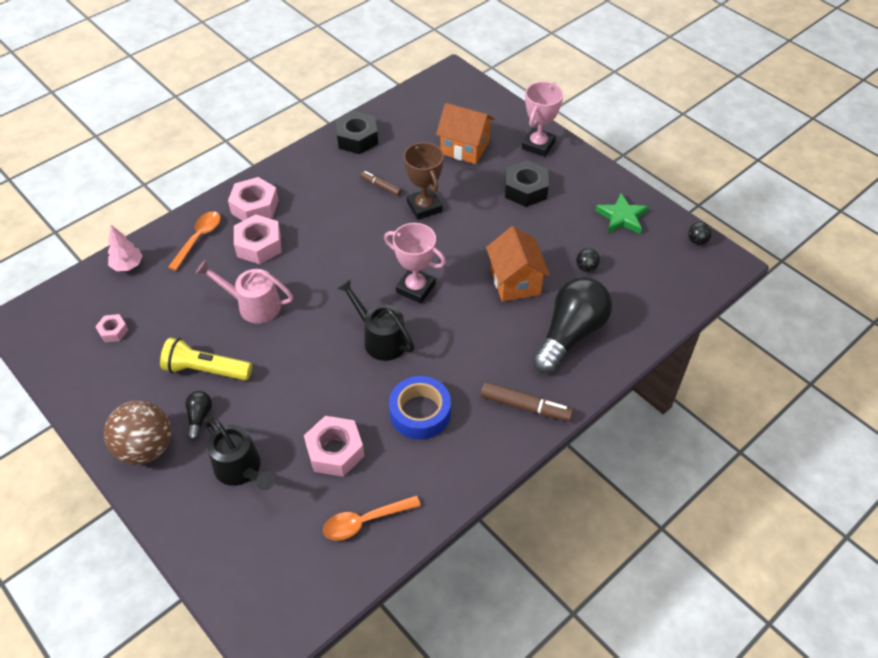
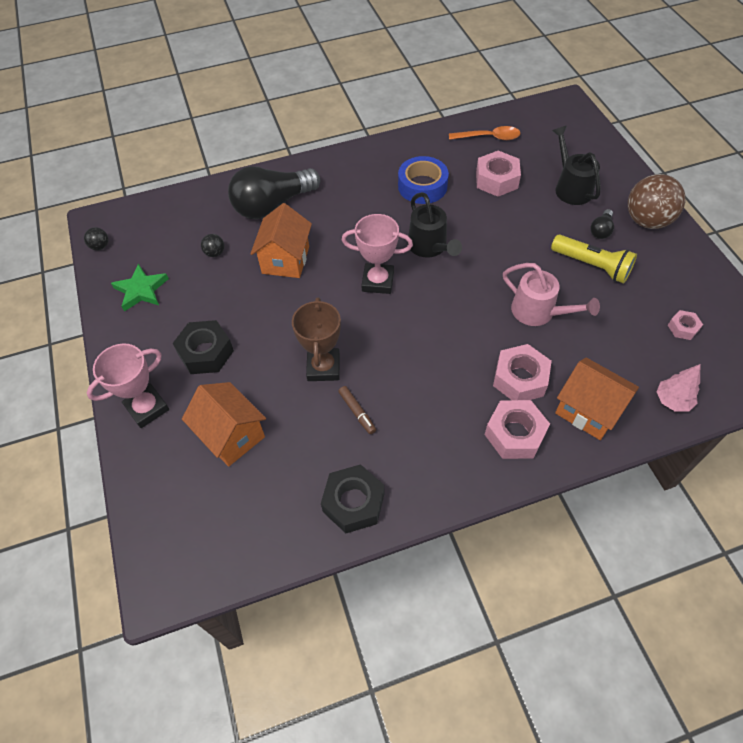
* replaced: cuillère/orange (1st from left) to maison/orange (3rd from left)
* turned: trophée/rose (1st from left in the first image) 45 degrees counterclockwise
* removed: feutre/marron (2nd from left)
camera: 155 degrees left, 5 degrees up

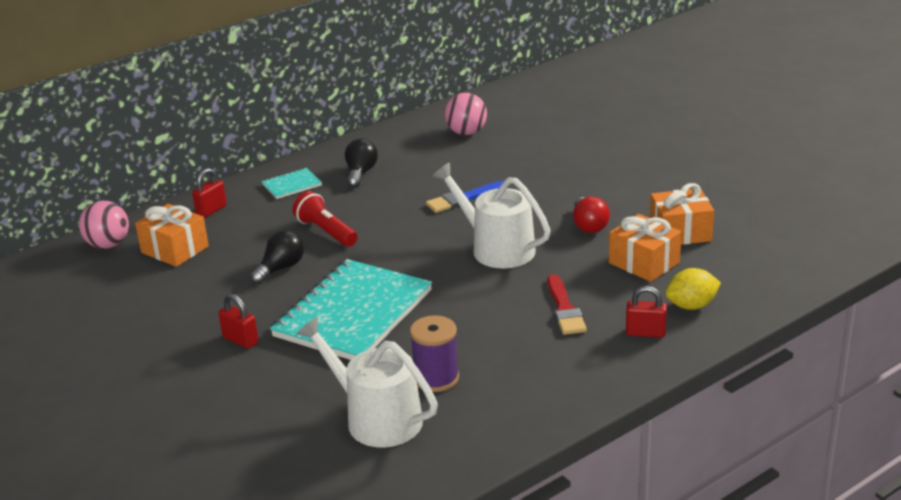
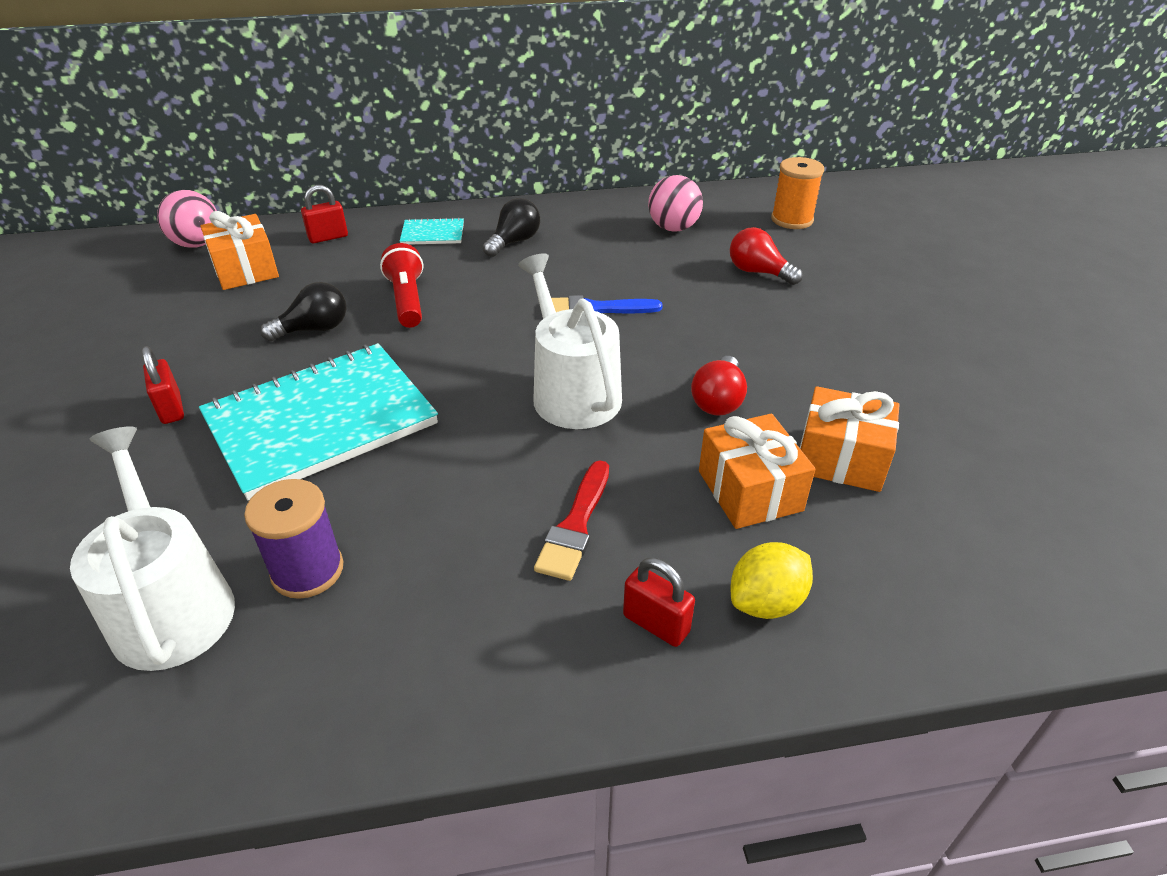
* turned: citron/jaune 45 degrees counterclockwise
* added: ampoule/rouge (2nd from left)
* added: bobine/orange
camera: 25 degrees right, 10 degrees up

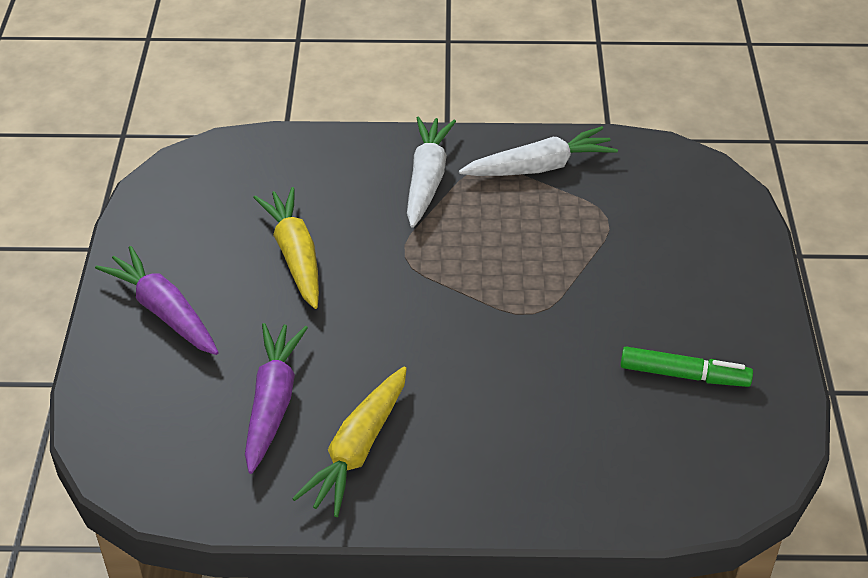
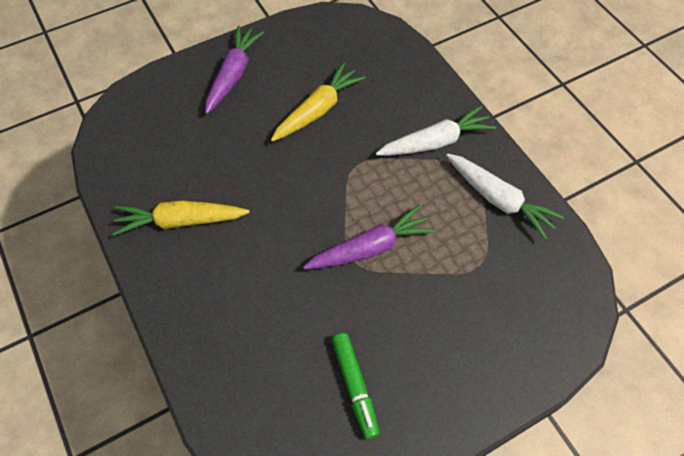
* moved: carotte/violet (2nd from left)
camera: 60 degrees right, 15 degrees up

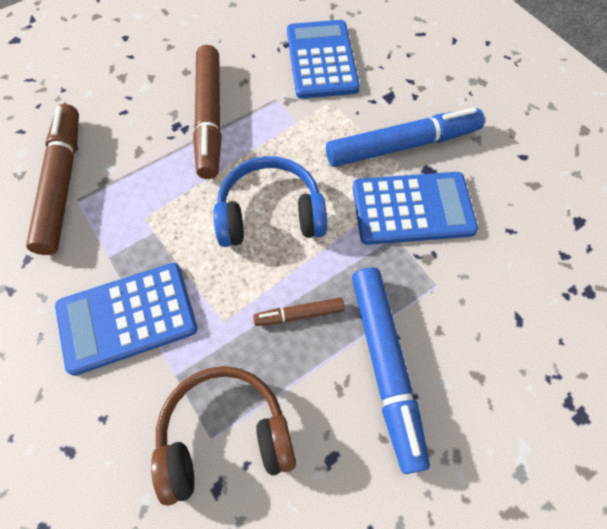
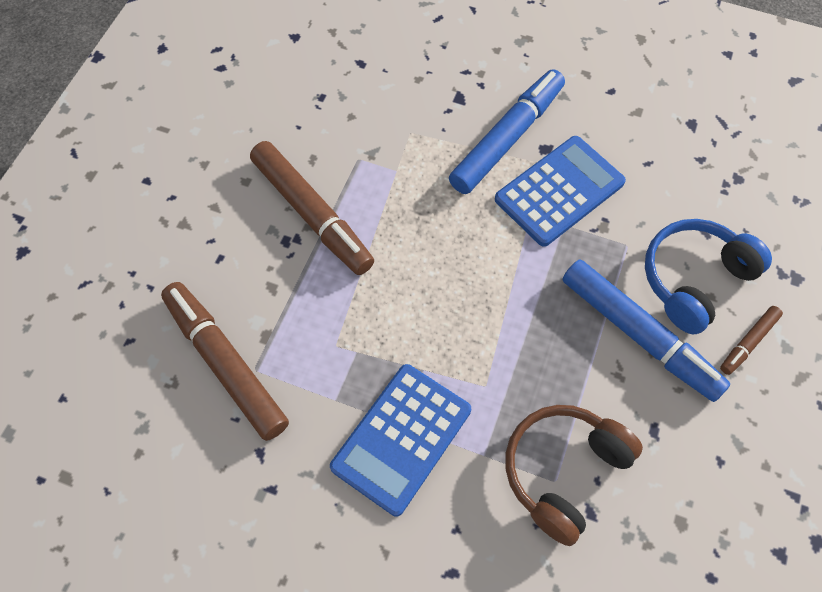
* moved: casque audio/bleu
* moved: feutre/marron (3rd from left)
* removed: calculatrice/bleu (2nd from left)
camera: 35 degrees left, 0 degrees up

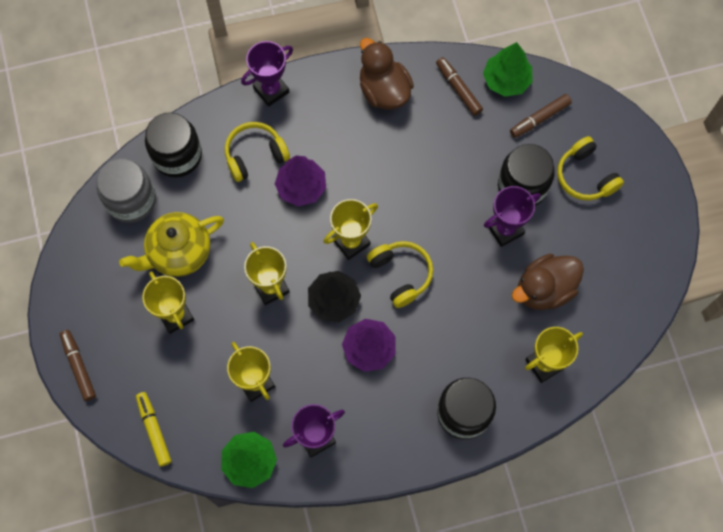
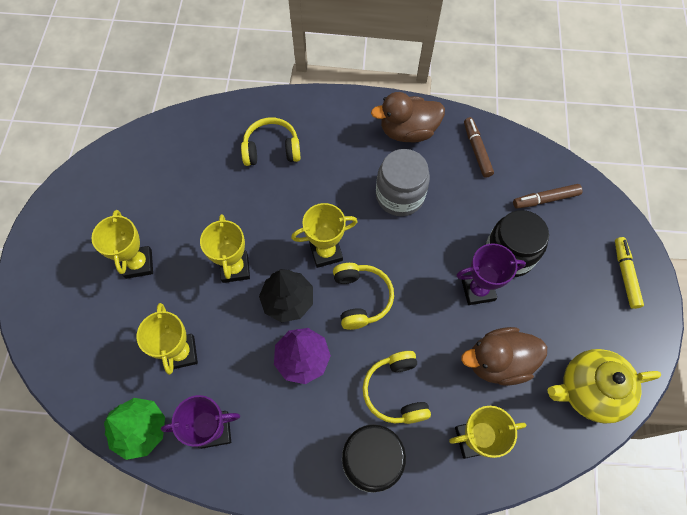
* removed: feutre/marron (1st from left)
* moved: bocal/gris
* moved: théière/jaune
* moved: feutre/jaune
* removed: bocal/noir (1st from left)
* removed: trophée/violet (1st from left)
* removed: arbre/violet (1st from left)
* turned: canard/marron (1st from left) 90 degrees counterclockwise
* removed: arbre/vert (2nd from left)
* moved: casque audio/jaune (3rd from left)
camera: 20 degrees right, 5 degrees down

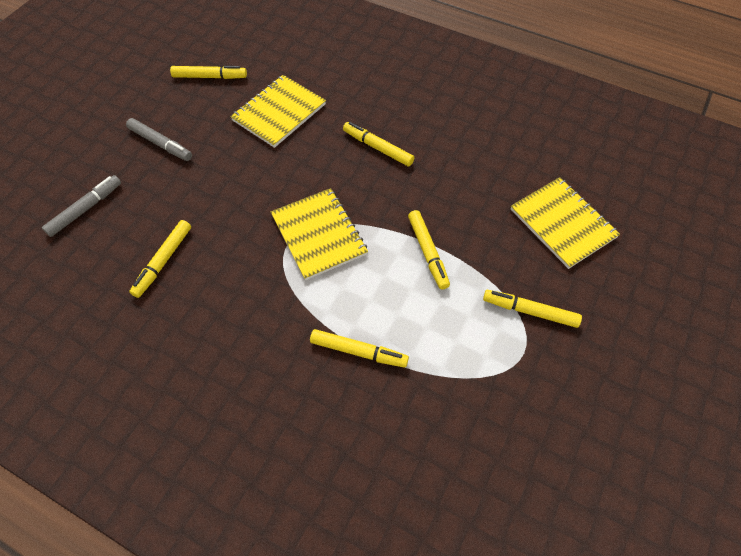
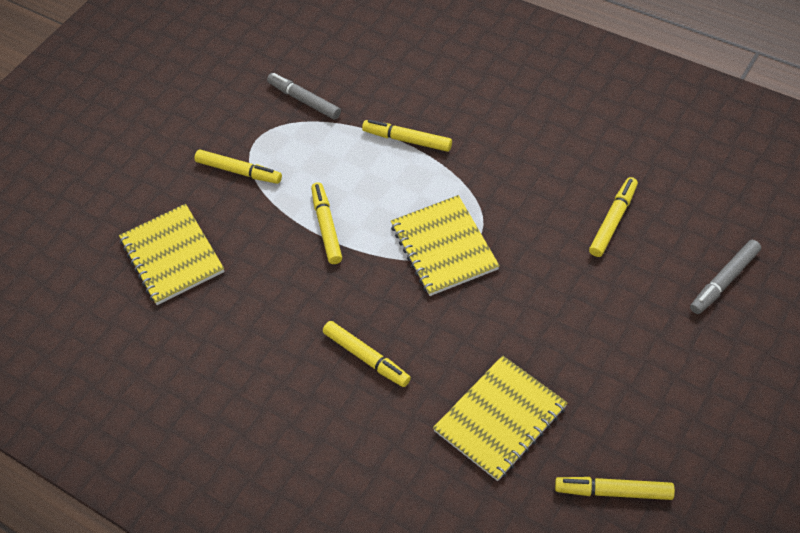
* moved: feutre/gris (2nd from left in the first image) to feutre/gris (1st from left)
camera: 170 degrees left, 5 degrees down

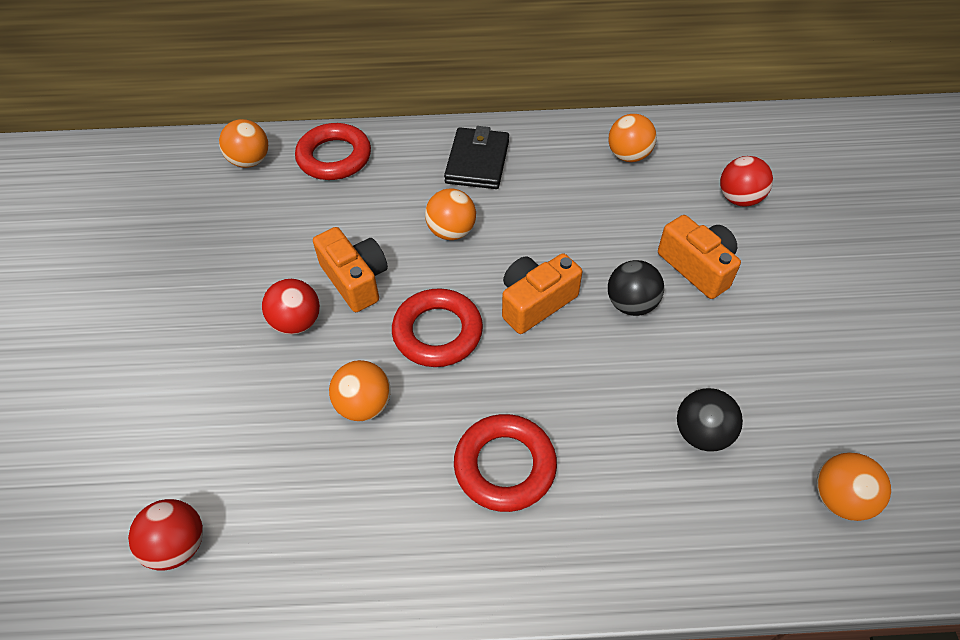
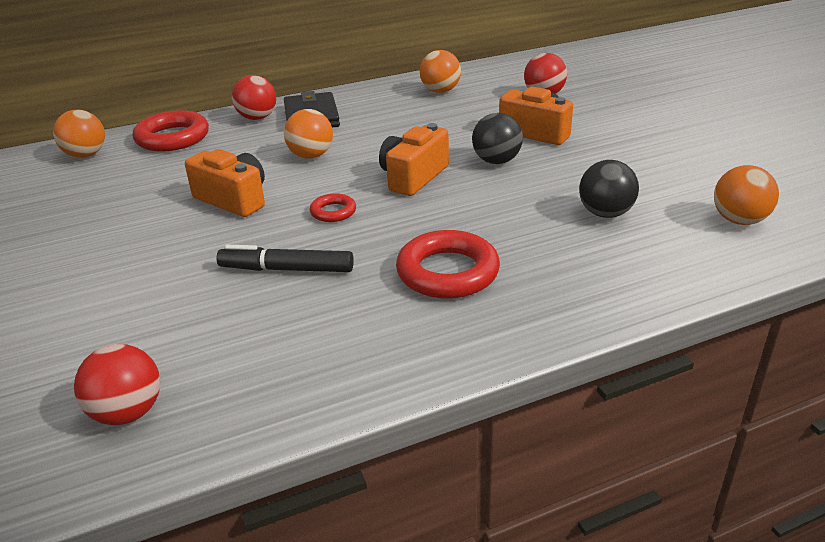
* moved: balle/rouge (2nd from left)
* replaced: balle/orange (2nd from left) to feutre/noir
* resized: anneau/rouge (2nd from left) x0.52
camera: 20 degrees left, 20 degrees down

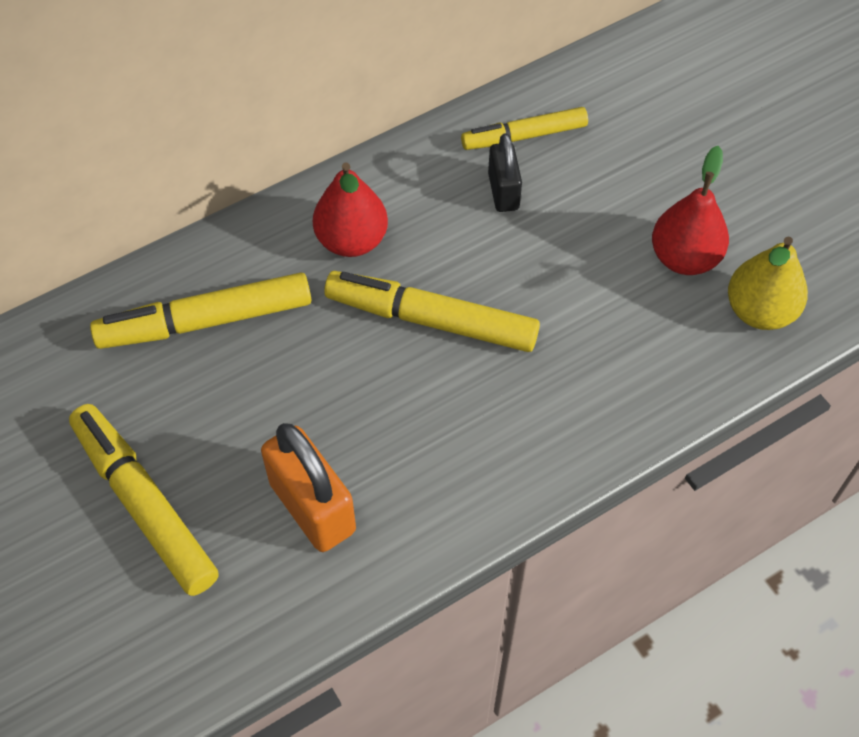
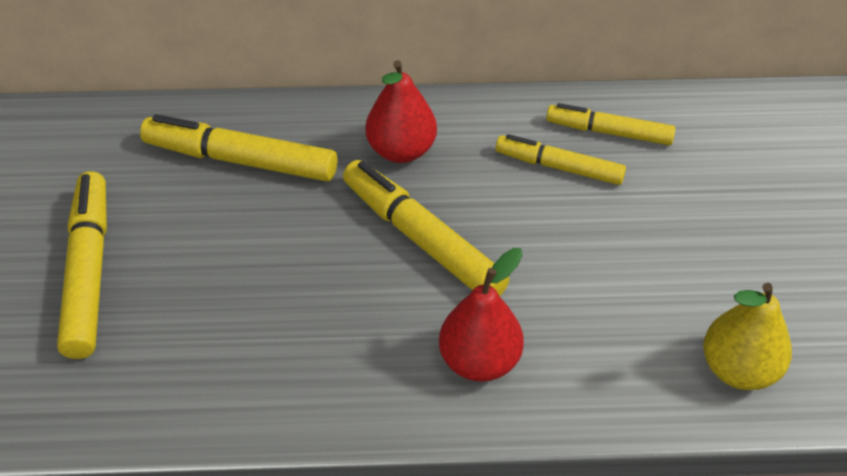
* removed: cadenas/orange
* replaced: cadenas/noir to feutre/jaune (4th from left)
* moved: poire/rouge (2nd from left)
camera: 30 degrees right, 10 degrees down

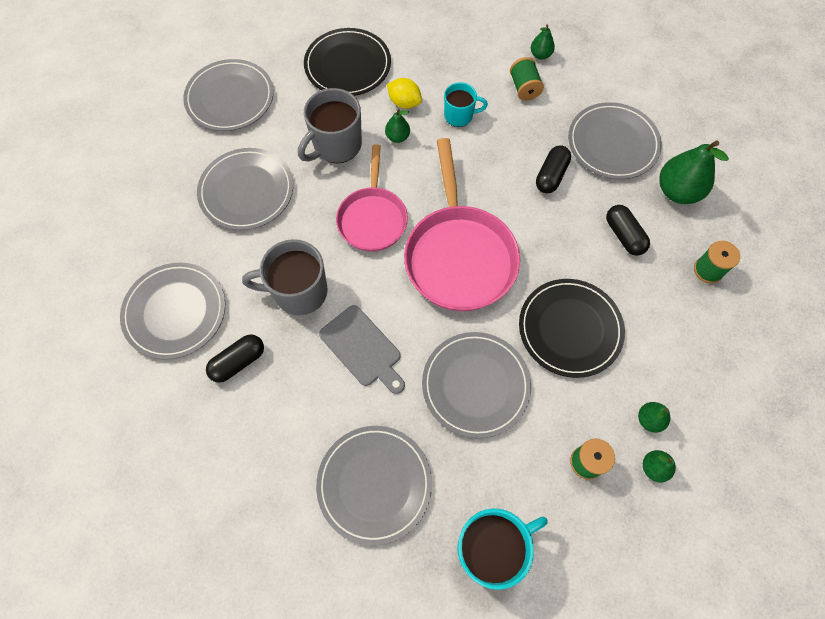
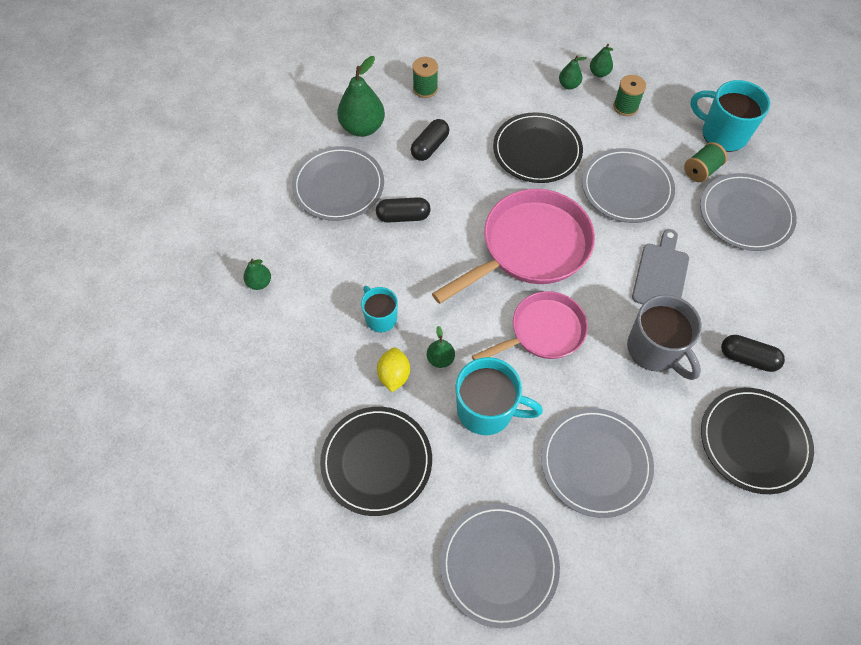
* recoloured: assiette/gris (1st from left) to assiette/noir (3rd from left)
* recoloured: tasse/gris (2nd from left) to tasse/turquoise (2nd from left)
* moved: bobine/vert (1st from left in the first image) to bobine/vert (3rd from left)
camera: 120 degrees left, 5 degrees down

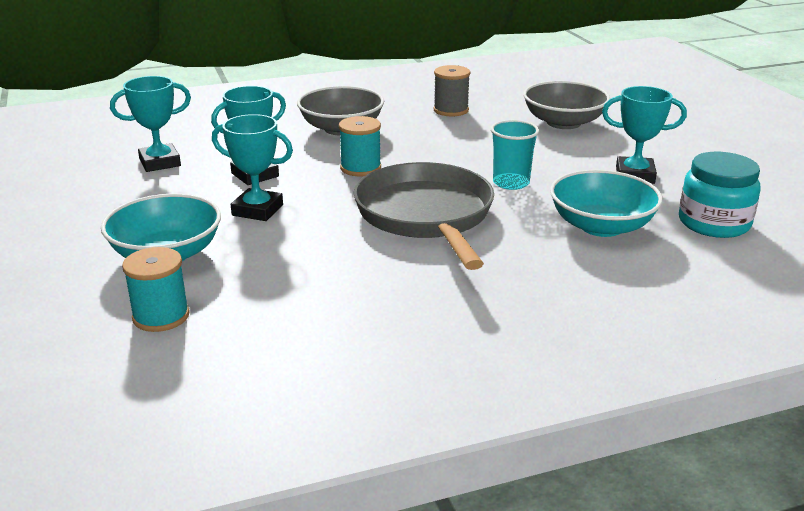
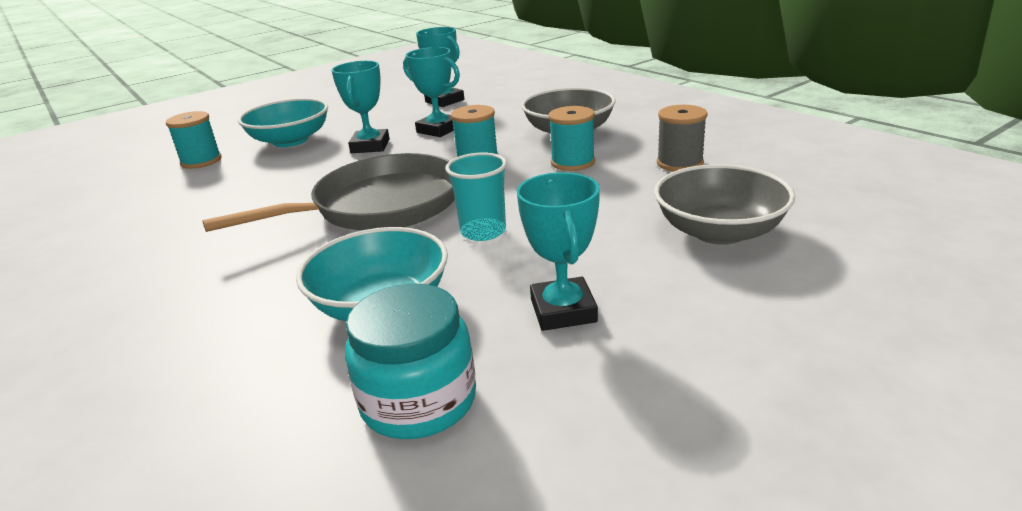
* added: bobine/turquoise (3rd from left)
camera: 75 degrees right, 0 degrees up

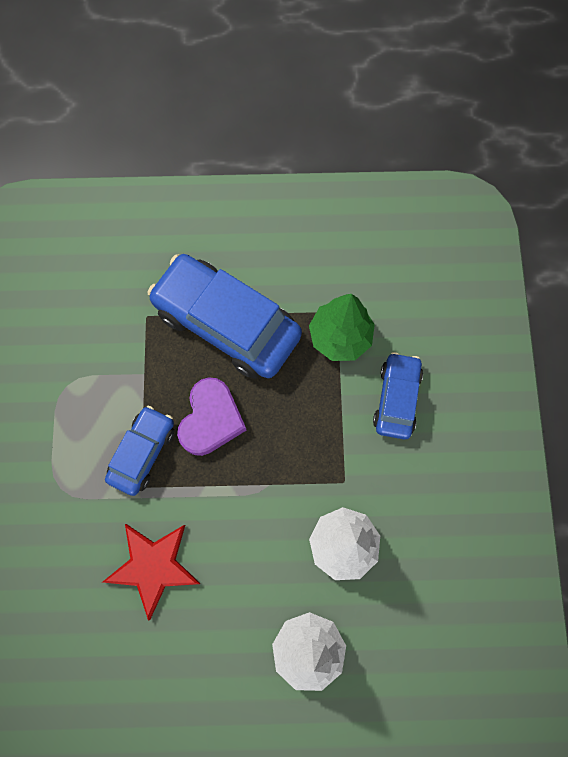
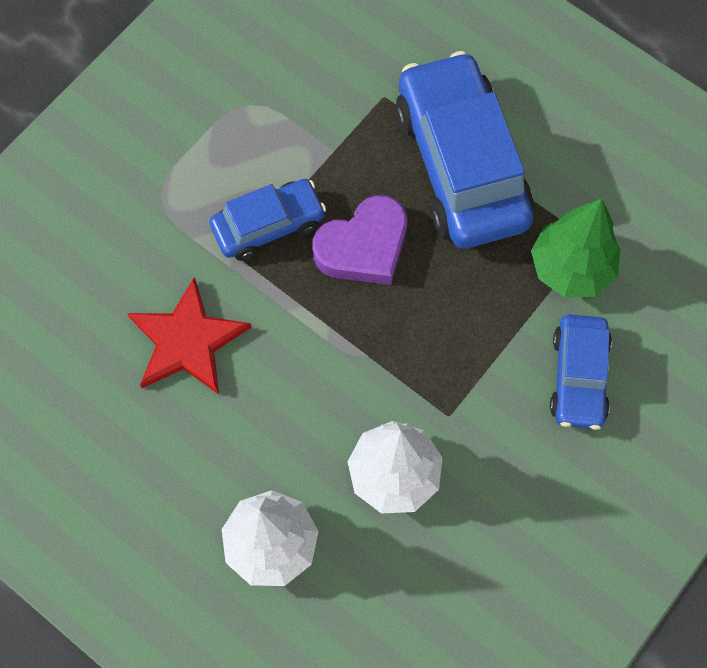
* turned: voiture/bleu (3rd from left) 135 degrees clockwise
camera: 40 degrees right, 5 degrees down

